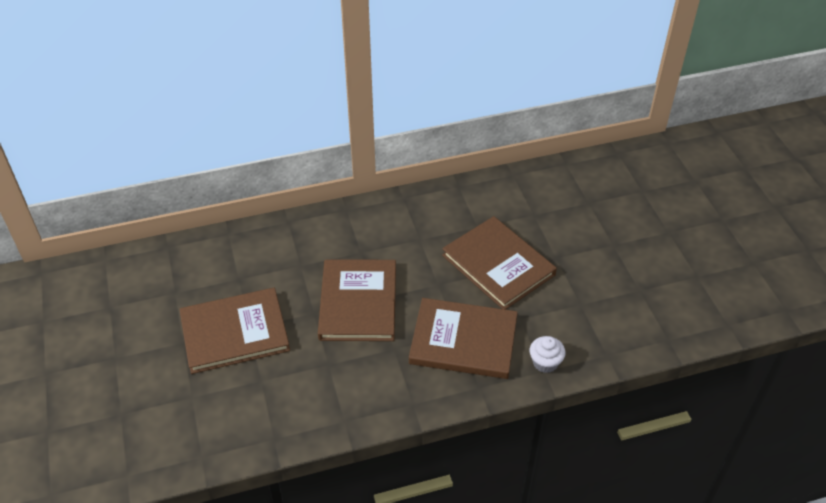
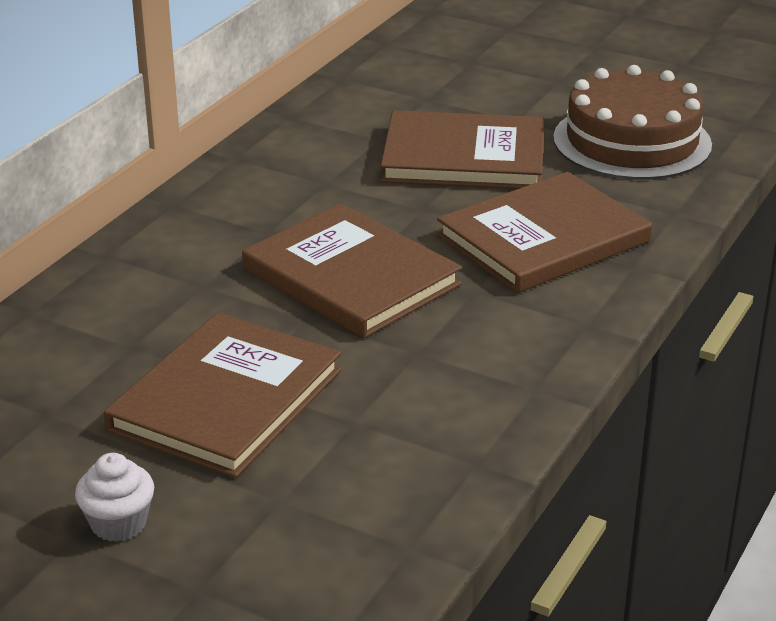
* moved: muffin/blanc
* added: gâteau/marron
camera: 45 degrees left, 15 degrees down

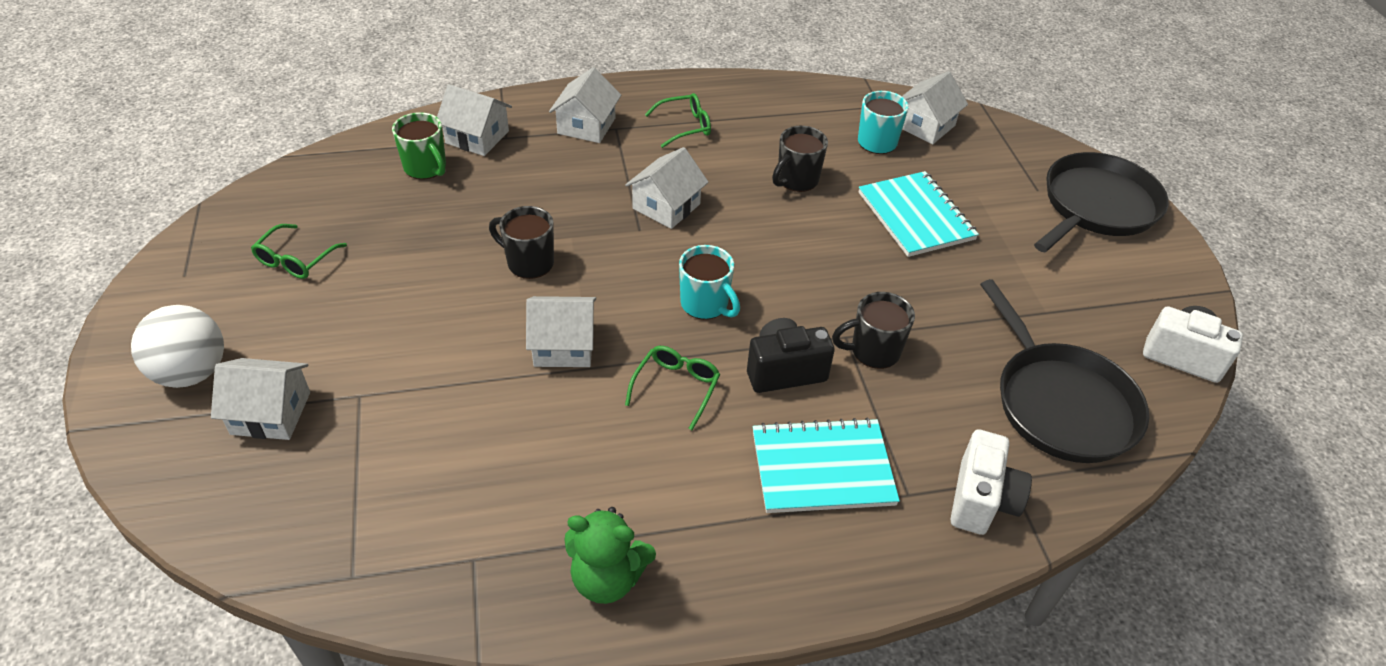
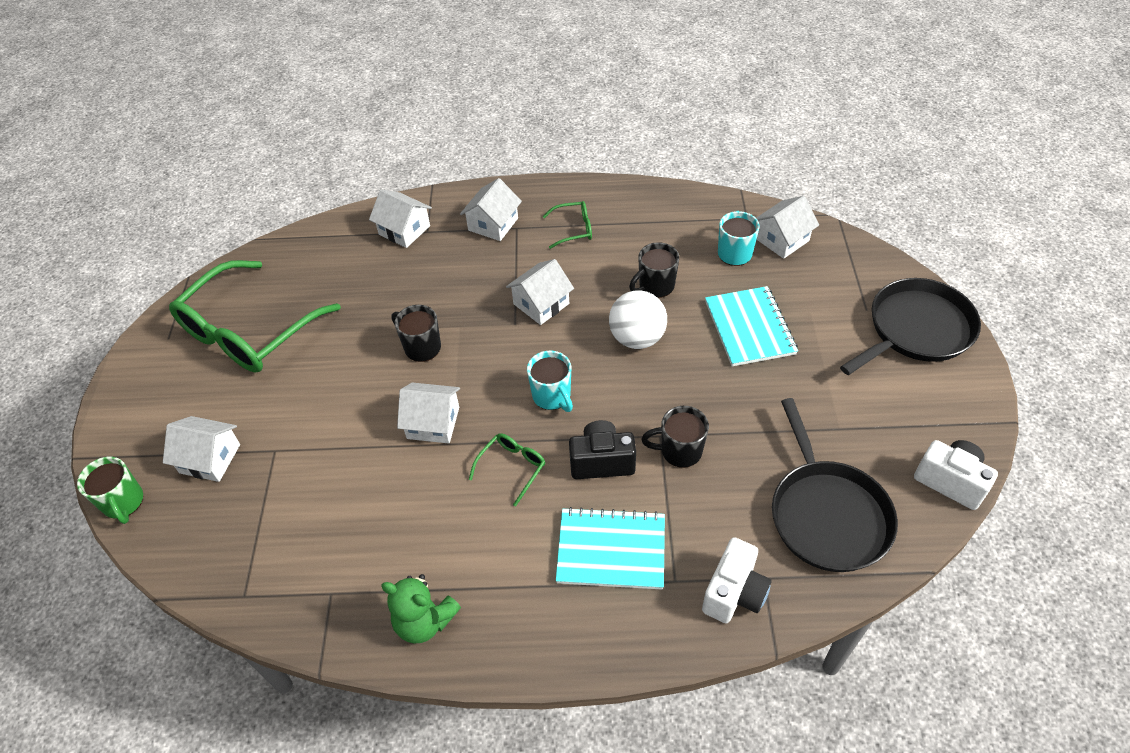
* moved: balle/blanc
* resized: lunettes/vert (1st from left) x2.37
* moved: tasse/vert
camera: 15 degrees right, 5 degrees up

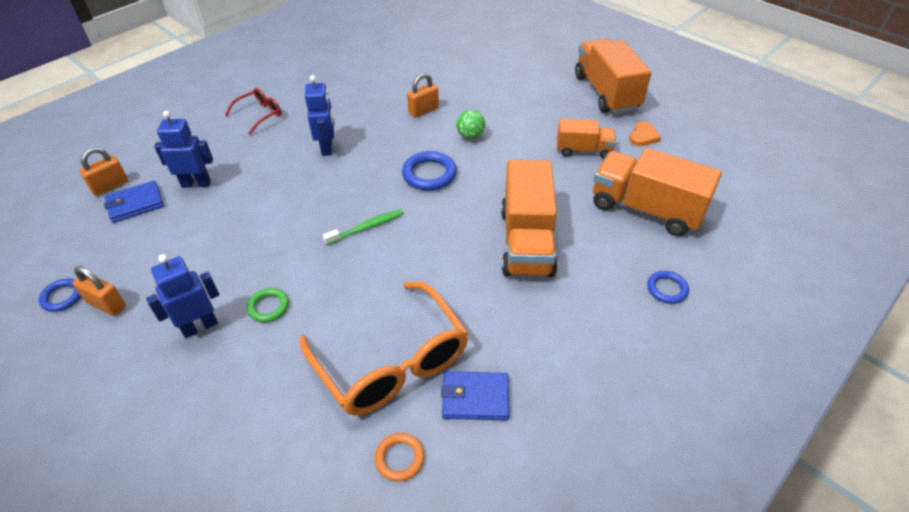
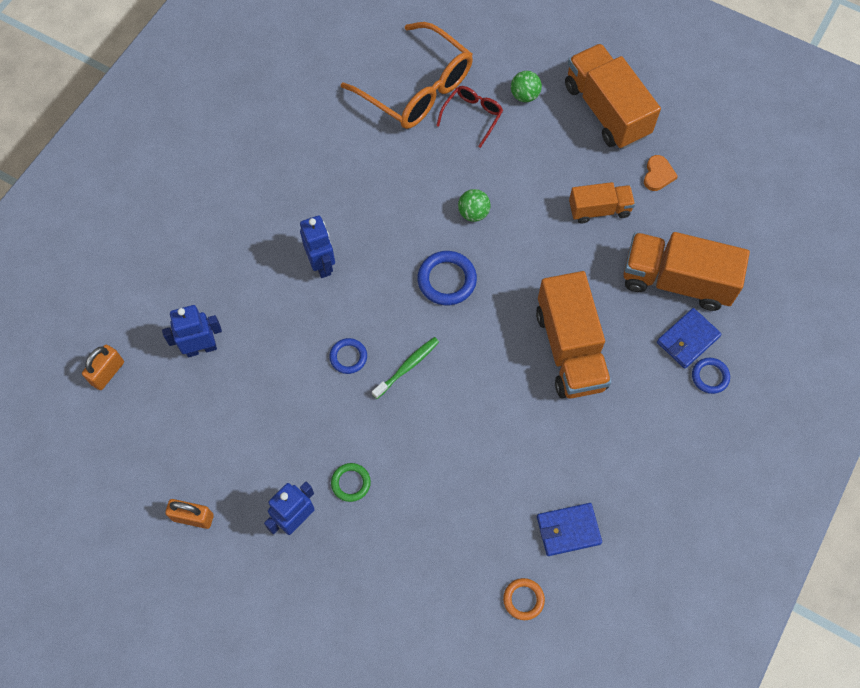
* moved: anneau/bleu (1st from left)
* moved: portefeuille/bleu (1st from left in the first image) to portefeuille/bleu (2nd from left)
* moved: lunettes/rouge
* moved: lunettes/orange
* removed: cadenas/orange (3rd from left)
* added: balle/vert (2nd from left)
camera: 15 degrees left, 20 degrees up

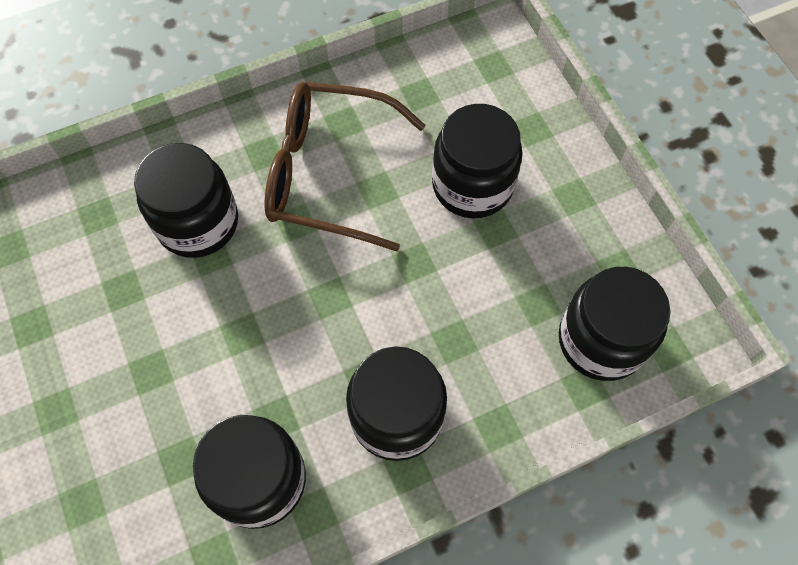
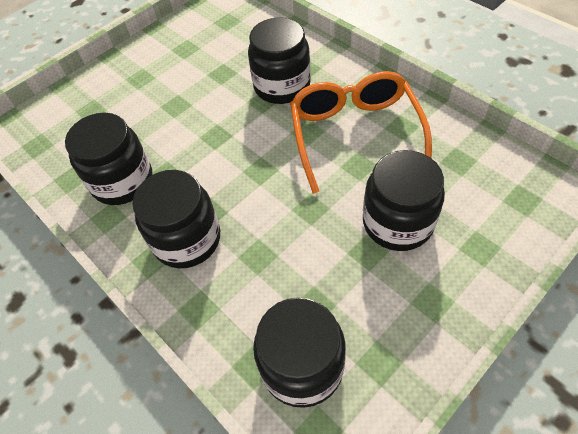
* recoloured: lunettes/marron to lunettes/orange
camera: 75 degrees right, 10 degrees down

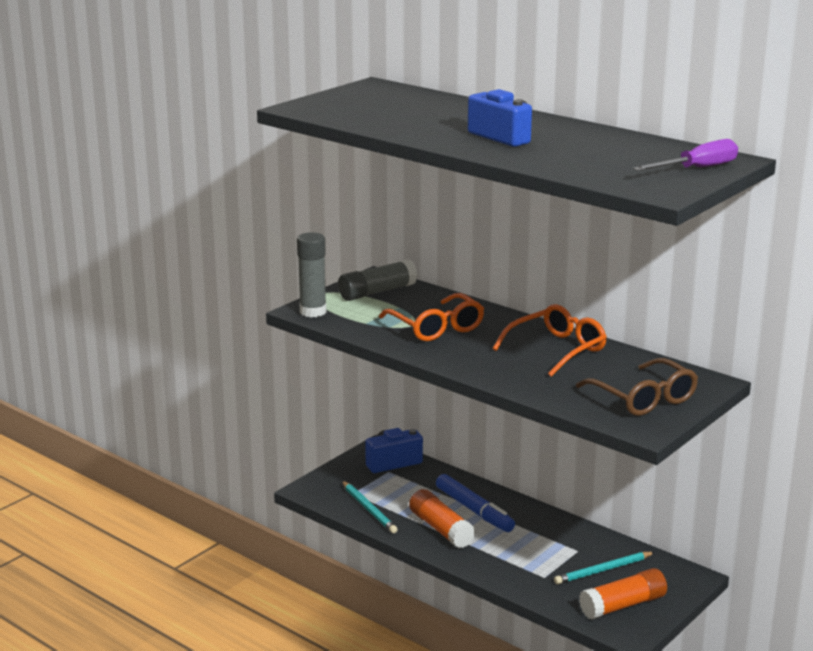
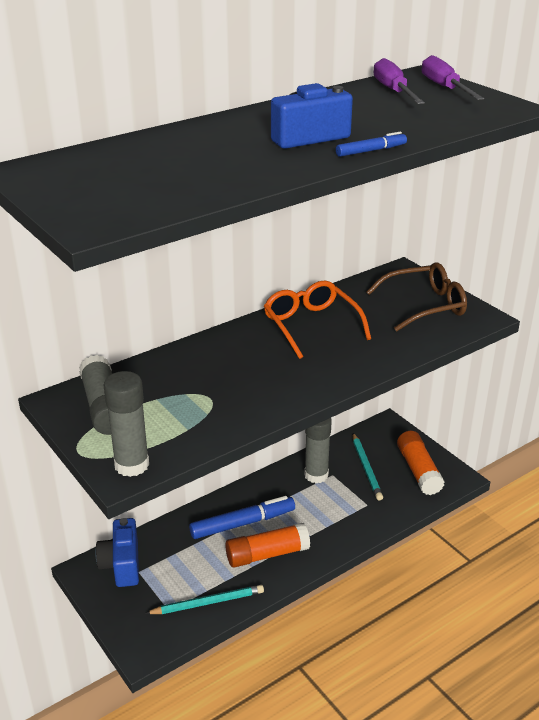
* removed: lunettes/orange (1st from left)
* added: bâton de colle/gris (3rd from left)
* added: feutre/bleu (2nd from left)
* added: tournevis/violet (1st from left)
camera: 75 degrees left, 10 degrees up

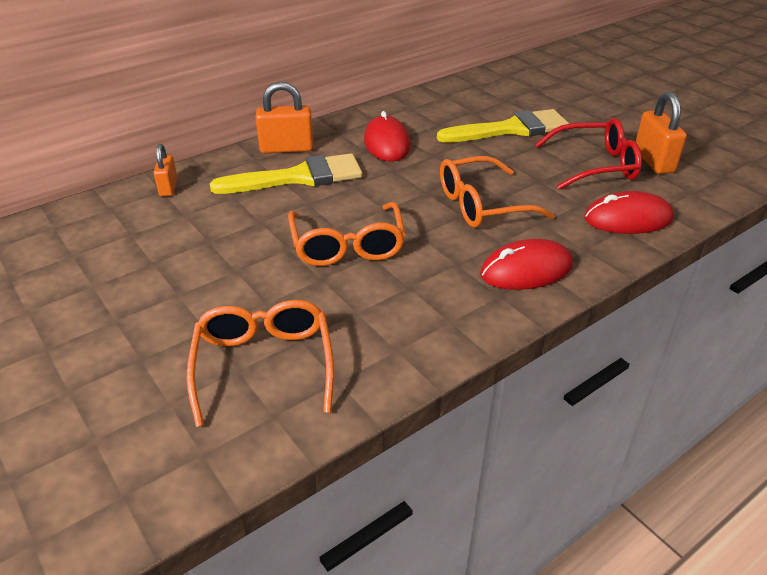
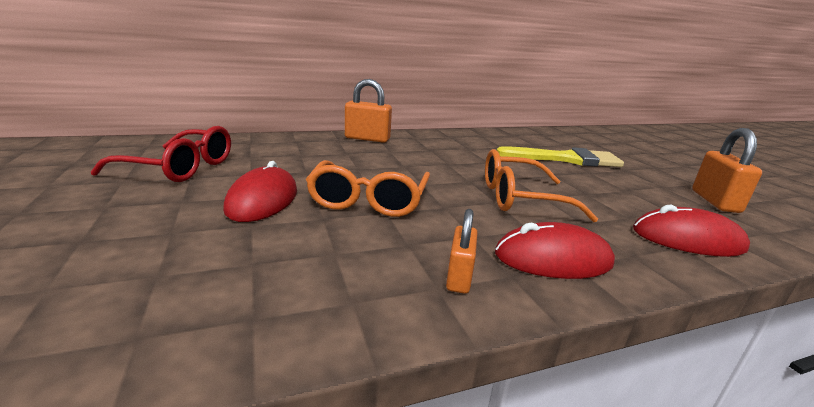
* moved: cadenas/orange (1st from left in the first image) to cadenas/orange (2nd from left)
* removed: lunettes/orange (1st from left)
* removed: pinceau/jaune (1st from left)
* moved: souris/rouge (1st from left)
* moved: lunettes/rouge
camera: 15 degrees right, 15 degrees down

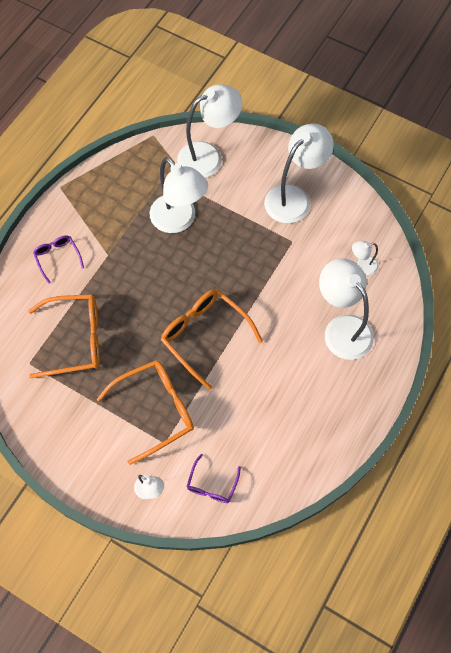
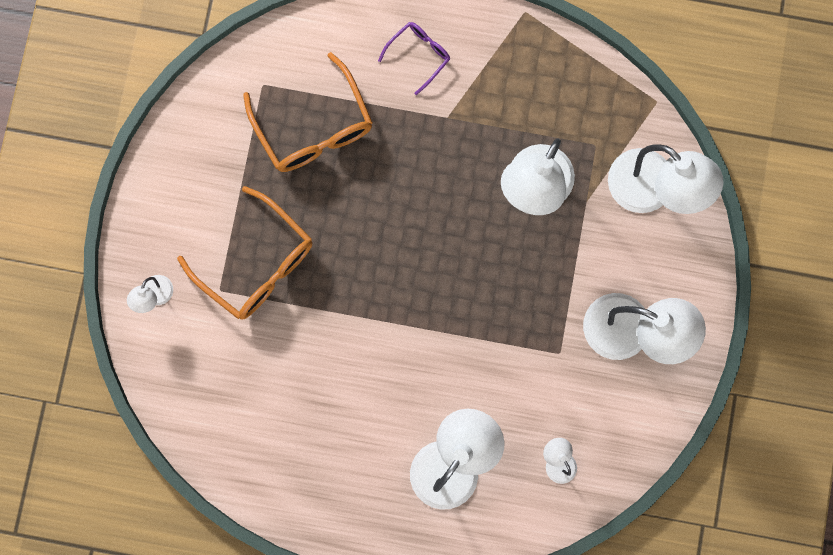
* removed: lunettes/orange (3rd from left)
* removed: lunettes/violet (2nd from left)
camera: 70 degrees right, 15 degrees up

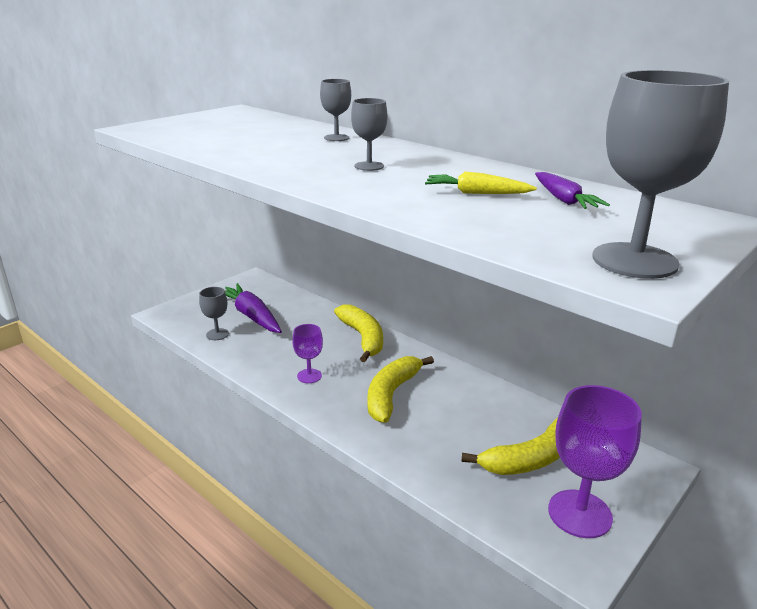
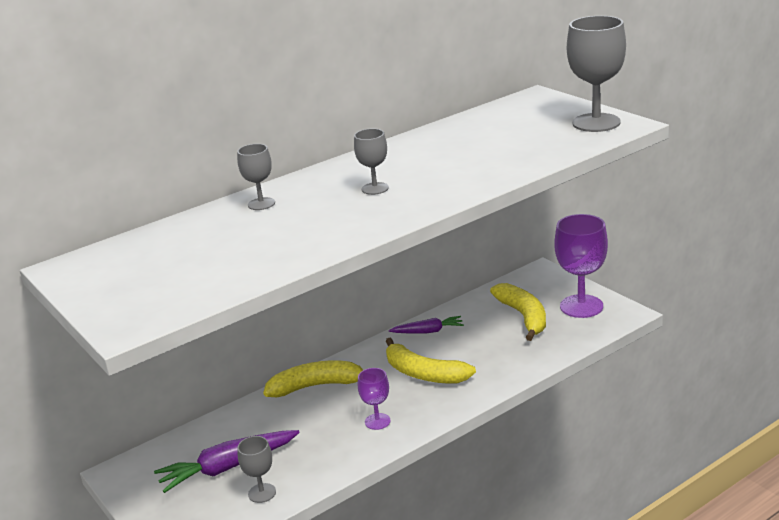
* removed: carotte/jaune
* moved: carotte/violet (2nd from left)
camera: 75 degrees left, 0 degrees up

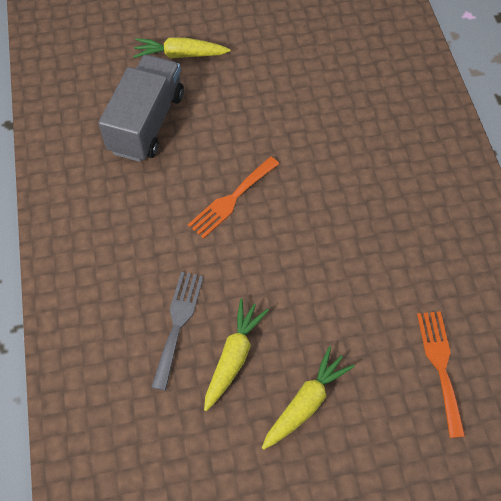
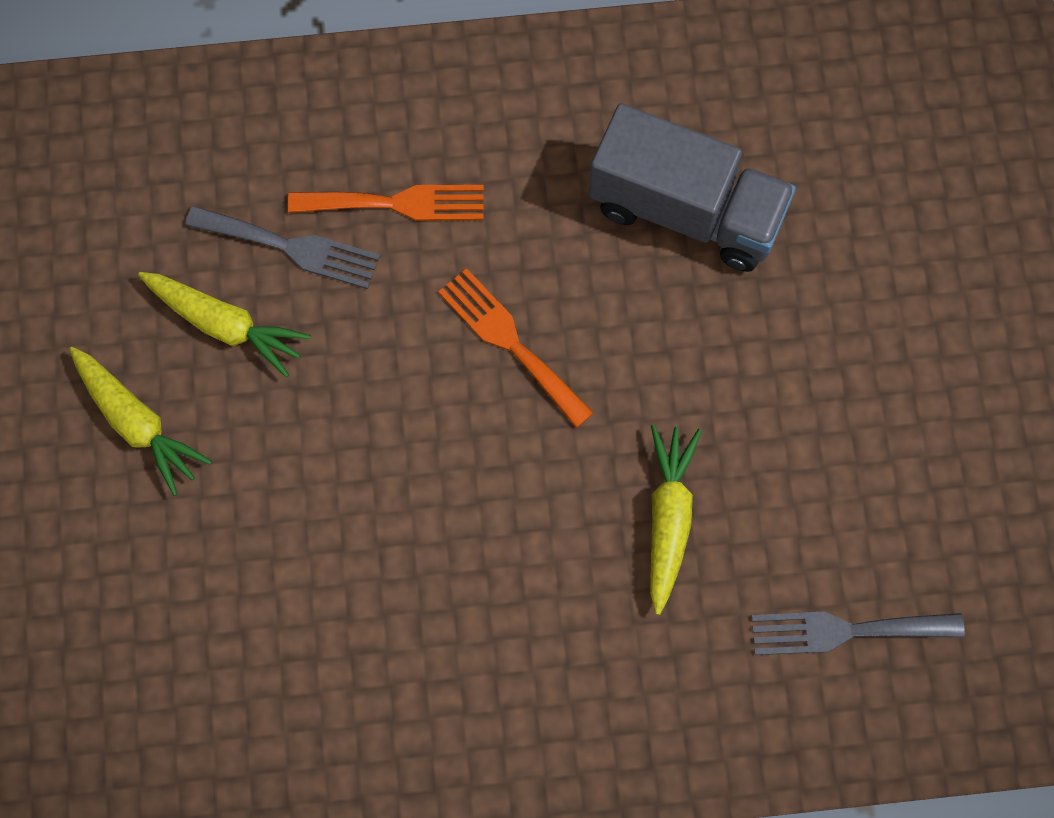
* moved: carotte/jaune (1st from left in the first image) to carotte/jaune (3rd from left)
* moved: fourchette/orange (2nd from left in the first image) to fourchette/orange (1st from left)
* added: fourchette/gris (2nd from left)
camera: 95 degrees right, 10 degrees up

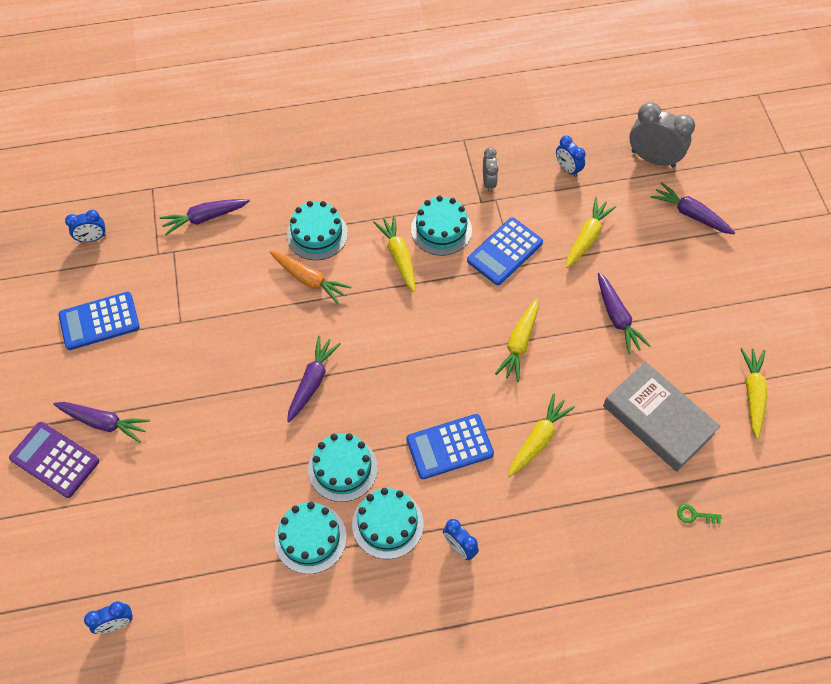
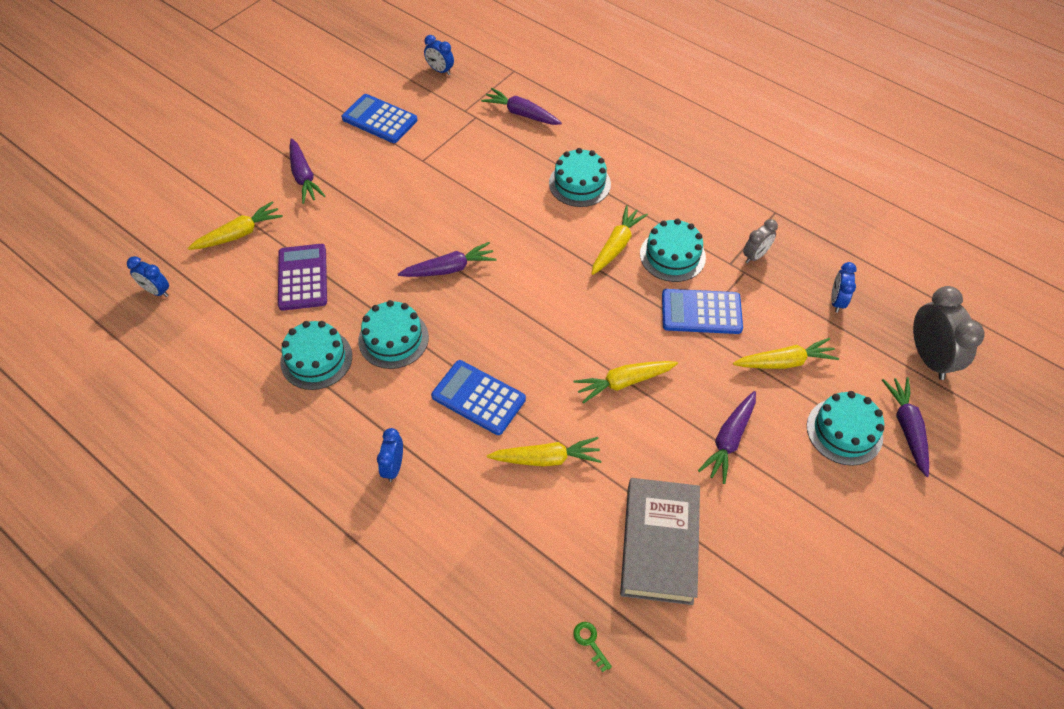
* moved: calculatrice/violet
* removed: carotte/orange
* moved: gâteau/turquoise (4th from left in the first image) to gâteau/turquoise (5th from left)
* moved: carotte/jaune (5th from left in the first image) to carotte/jaune (1st from left)
camera: 50 degrees right, 5 degrees down

